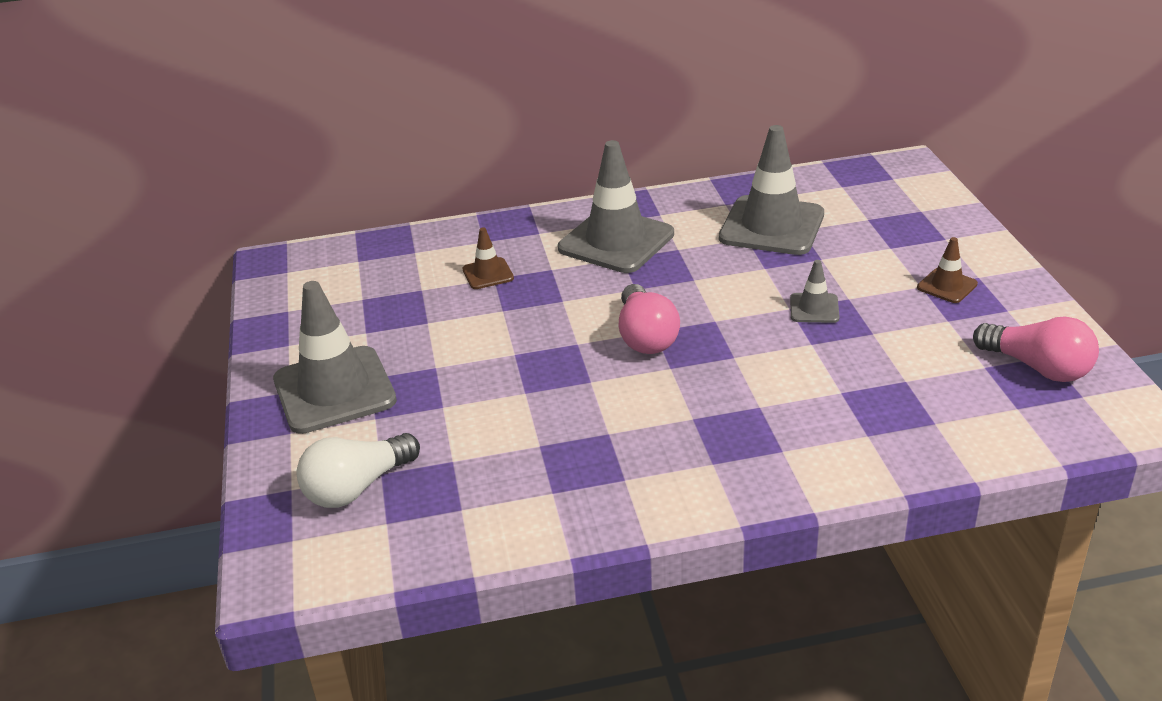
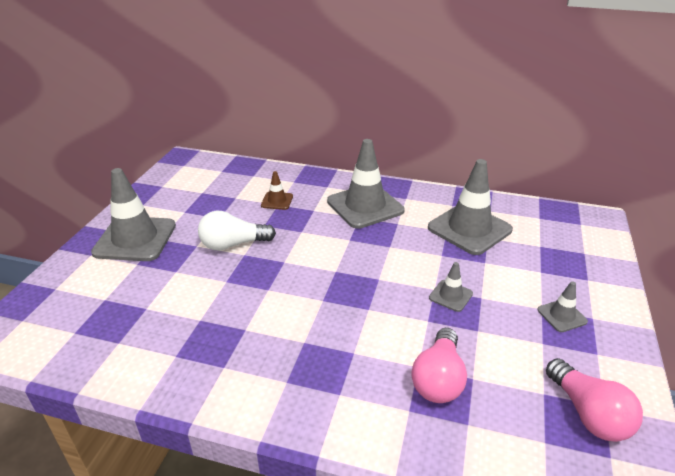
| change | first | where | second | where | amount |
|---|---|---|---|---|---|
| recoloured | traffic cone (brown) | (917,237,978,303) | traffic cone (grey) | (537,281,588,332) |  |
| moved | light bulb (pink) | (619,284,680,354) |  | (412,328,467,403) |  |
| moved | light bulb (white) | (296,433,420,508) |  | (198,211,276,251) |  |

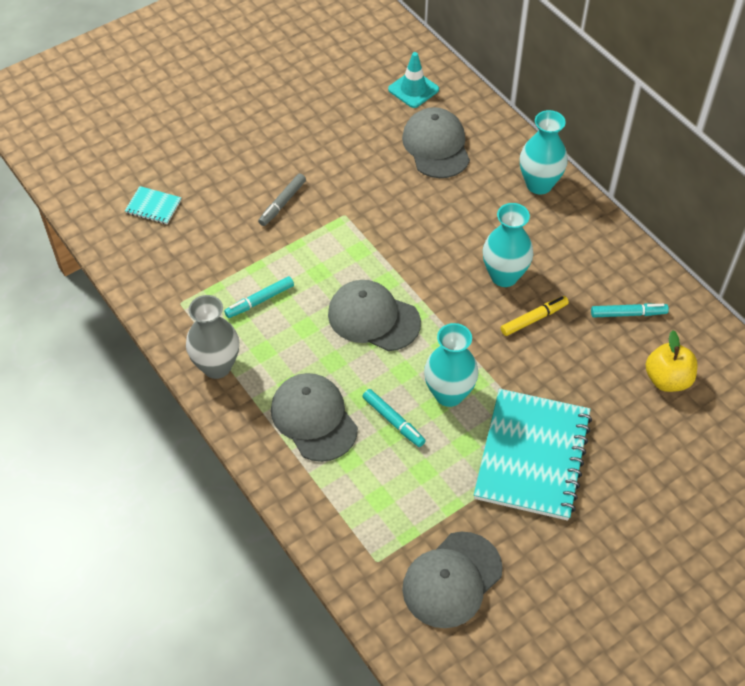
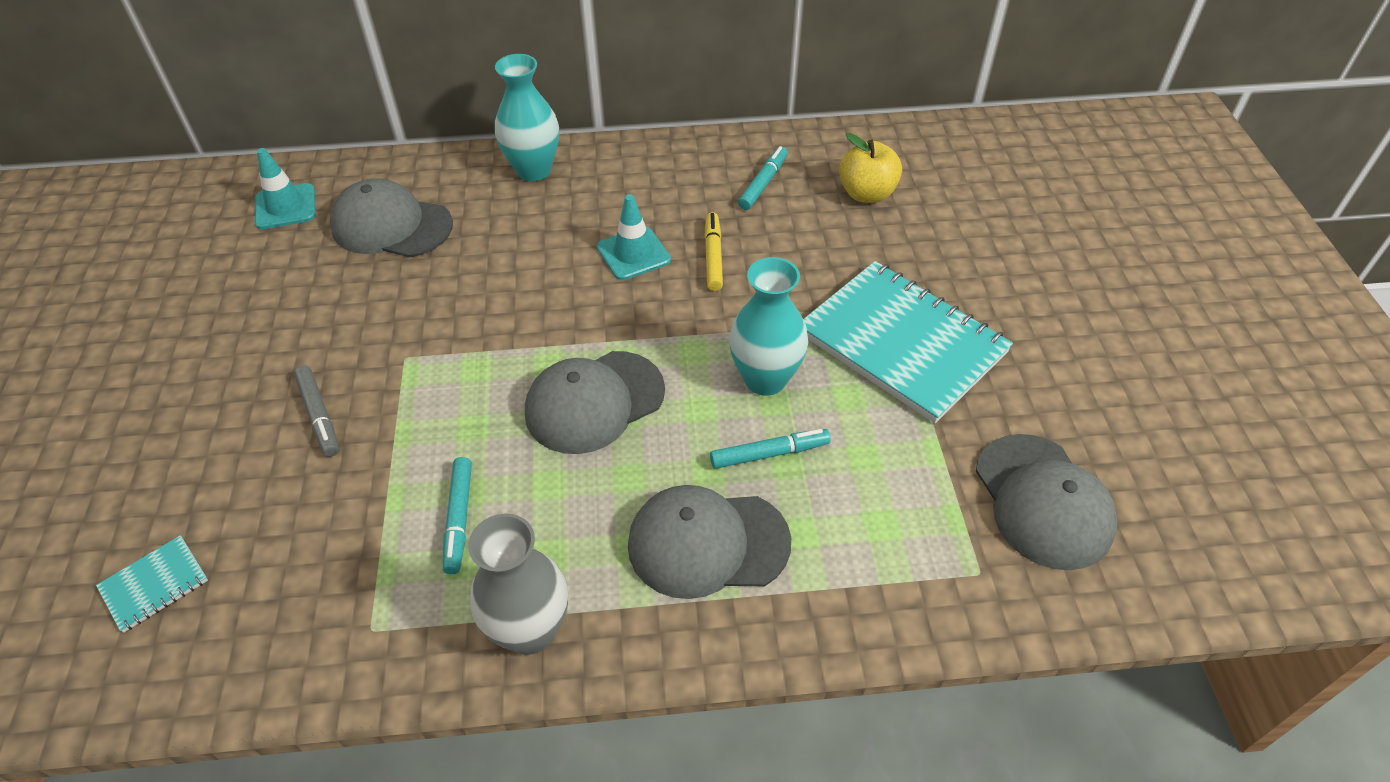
| change | first | where | second | where | amount |
|---|---|---|---|---|---|
| replaced | vase (turquoise) | (483,203,533,287) | traffic cone (turquoise) | (597,194,671,280) |  |

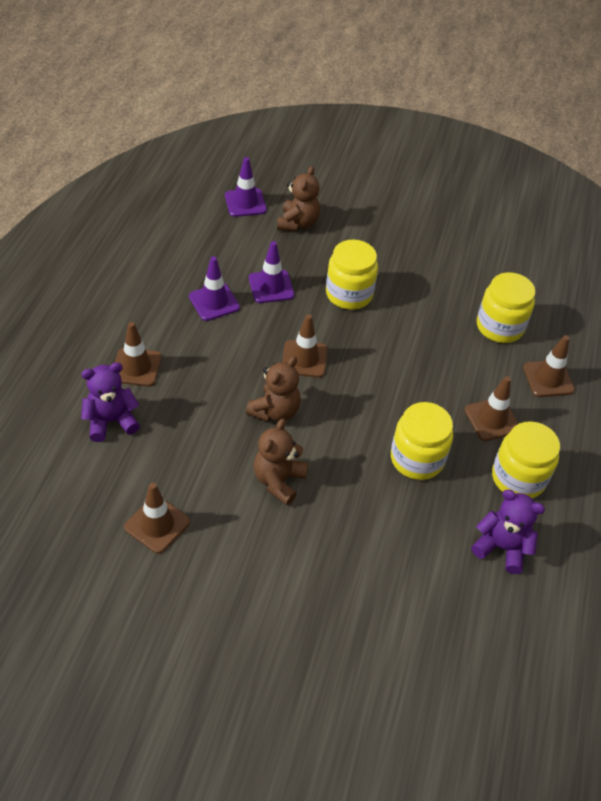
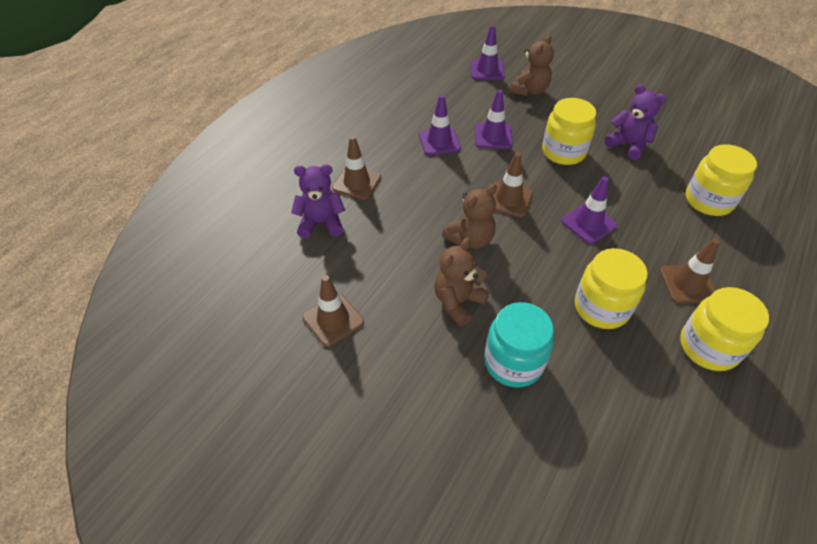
| change | first | where | second | where | amount |
|---|---|---|---|---|---|
| removed | traffic cone (brown) | (523,335,575,397) |  |  |  |
| moved | teddy bear (purple) | (471,489,545,574) |  | (604,84,667,160) |  |
| added |  |  | traffic cone (purple) | (561,176,617,244) |  |
| added |  |  | jar (turquoise) | (484,302,554,388) |  |

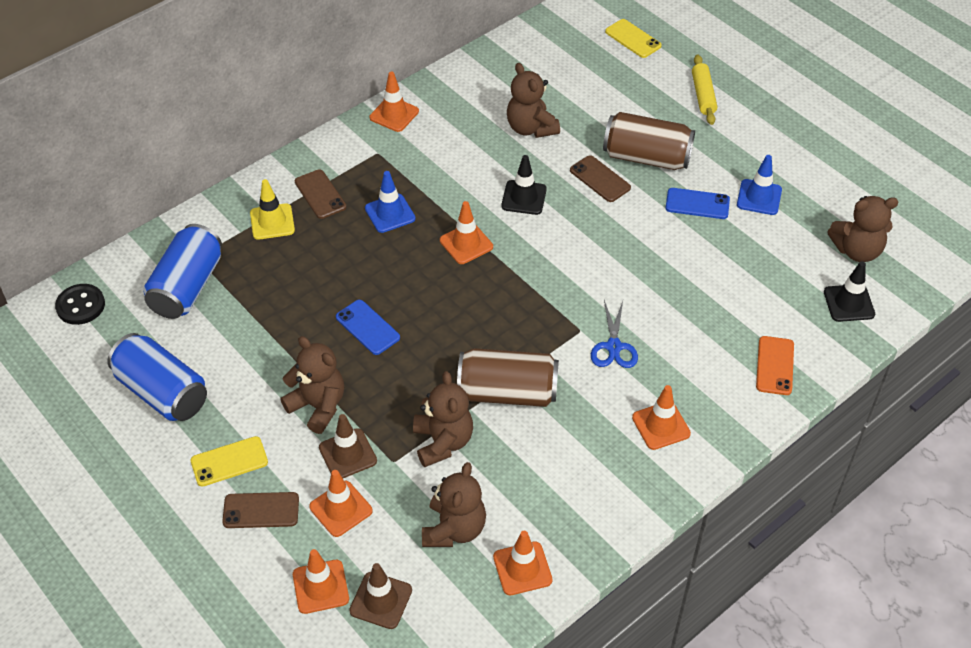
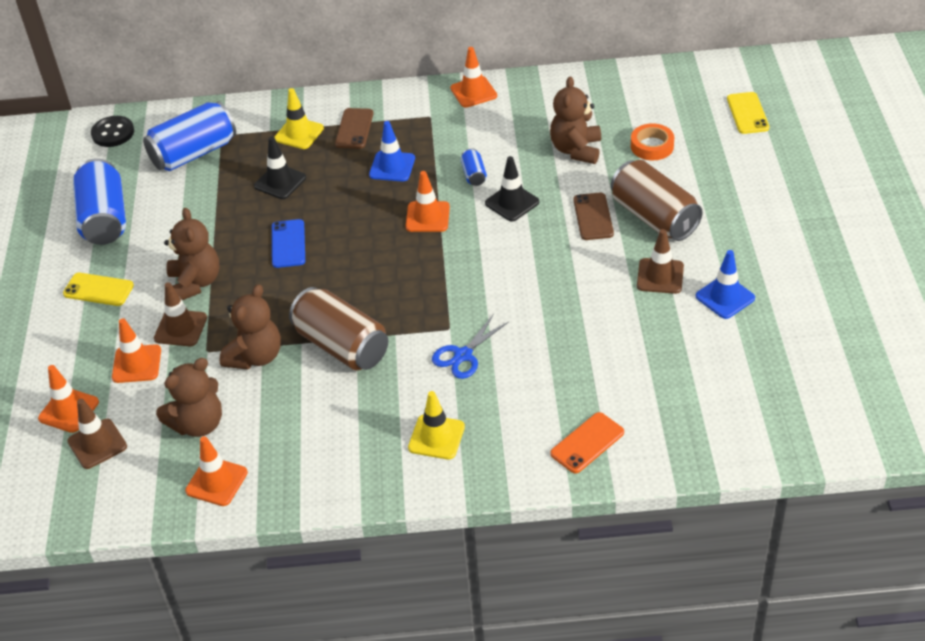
| change | first | where | second | where | amount |
|---|---|---|---|---|---|
| removed | rolling pin (yellow) | (692,55,717,125) |  |  |  |
| replaced | phone (blue) | (666,188,730,219) | traffic cone (brown) | (637,229,684,294) |  |
| removed | teddy bear (brown) | (827,196,898,262) |  |  |  |
| moved | traffic cone (black) | (824,261,875,322) |  | (254,136,306,199) |  |
| recoloured | traffic cone (orange) | (632,385,691,450) | traffic cone (yellow) | (408,391,465,460) |  |
| removed | phone (brown) | (222,492,299,528) |  |  |  |
| added |  |  | tape (orange) | (631,123,674,160) |  |
| added |  |  | can (blue) | (461,148,487,186) |  |

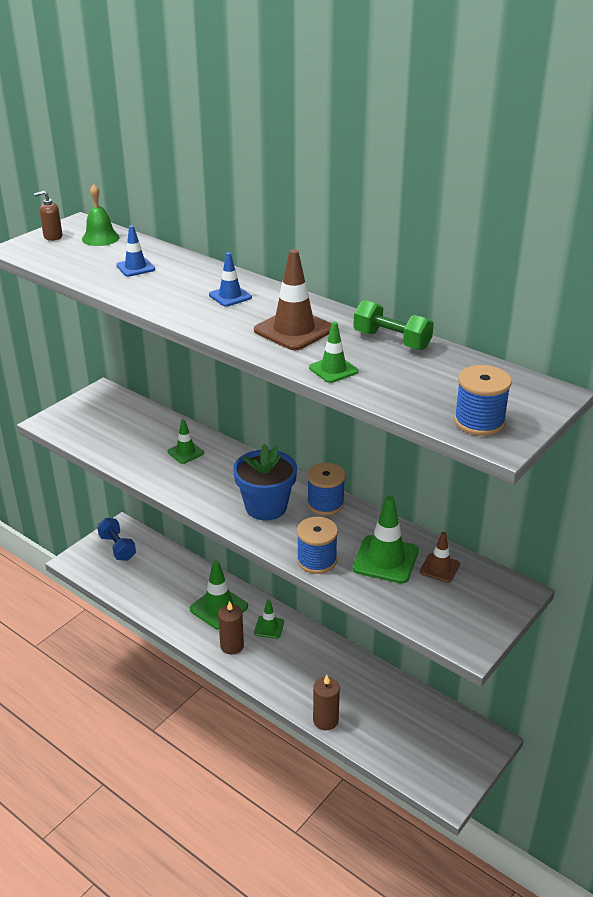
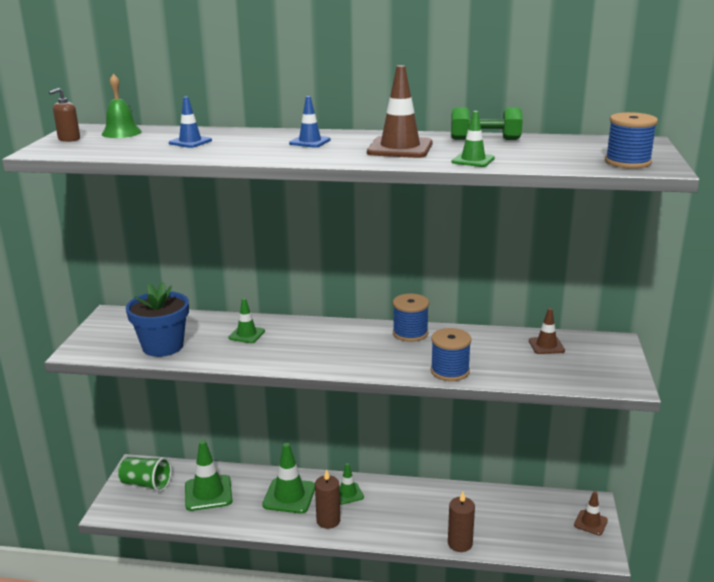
| change | first | where | second | where | amount |
|---|---|---|---|---|---|
| moved | flower pot (blue) | (233,444,297,521) |  | (126,282,189,357) |  |
| moved | traffic cone (green) | (352,496,419,583) |  | (185,440,232,511) |  |
| replaced | dumbbell (blue) | (97,518,136,561) | cup (green) | (118,457,172,492) |  |
| added |  |  | traffic cone (brown) | (574,491,608,535) |  |

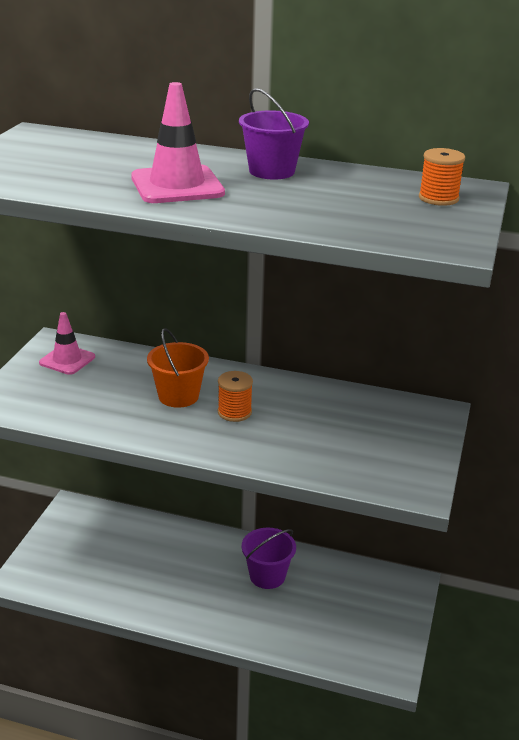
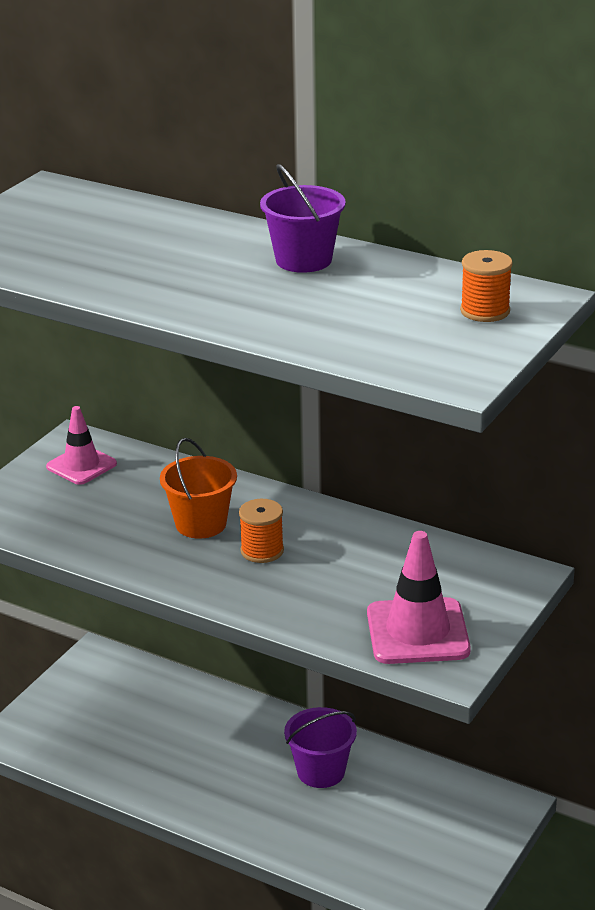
| change | first | where | second | where | amount |
|---|---|---|---|---|---|
| moved | traffic cone (pink) | (131,82,225,203) |  | (367,531,471,664) |  |

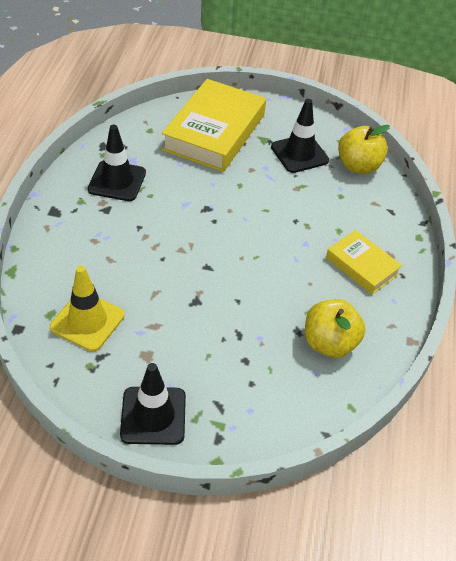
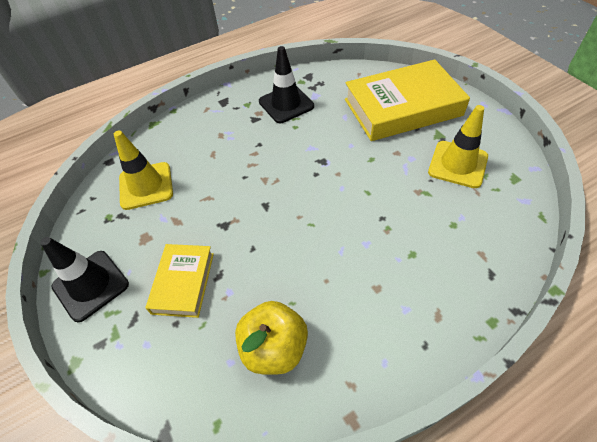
| change | first | where | second | where | amount |
|---|---|---|---|---|---|
| recoloured | traffic cone (black) | (271,99,329,173) | traffic cone (yellow) | (428,105,488,188) |  |
| removed | apple (yellow) | (338,125,390,174) |  |  |  |
| moved | book (yellow) | (326,230,402,294) |  | (145,244,214,318) |  |

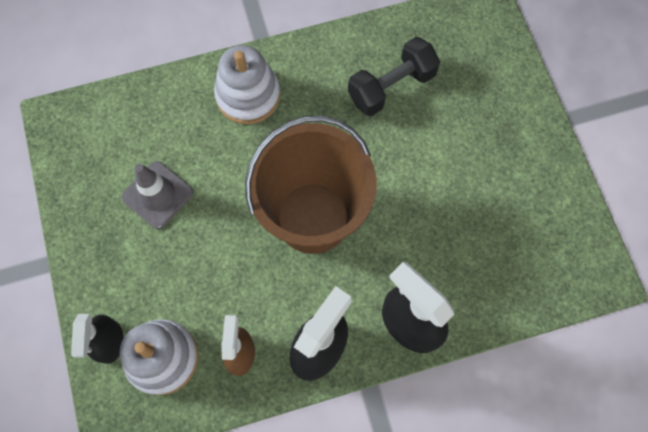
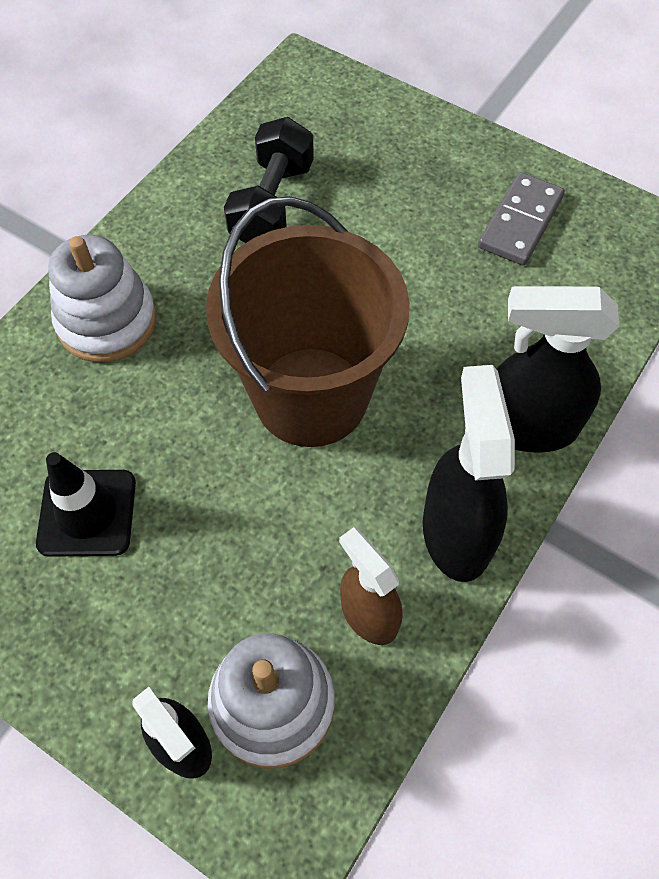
| change | first | where | second | where | amount |
|---|---|---|---|---|---|
| recoloured | traffic cone (grey) | (121,161,193,229) | traffic cone (black) | (36,452,136,557) |  |
| added |  |  | domino (grey) | (478,172,565,266) |  |

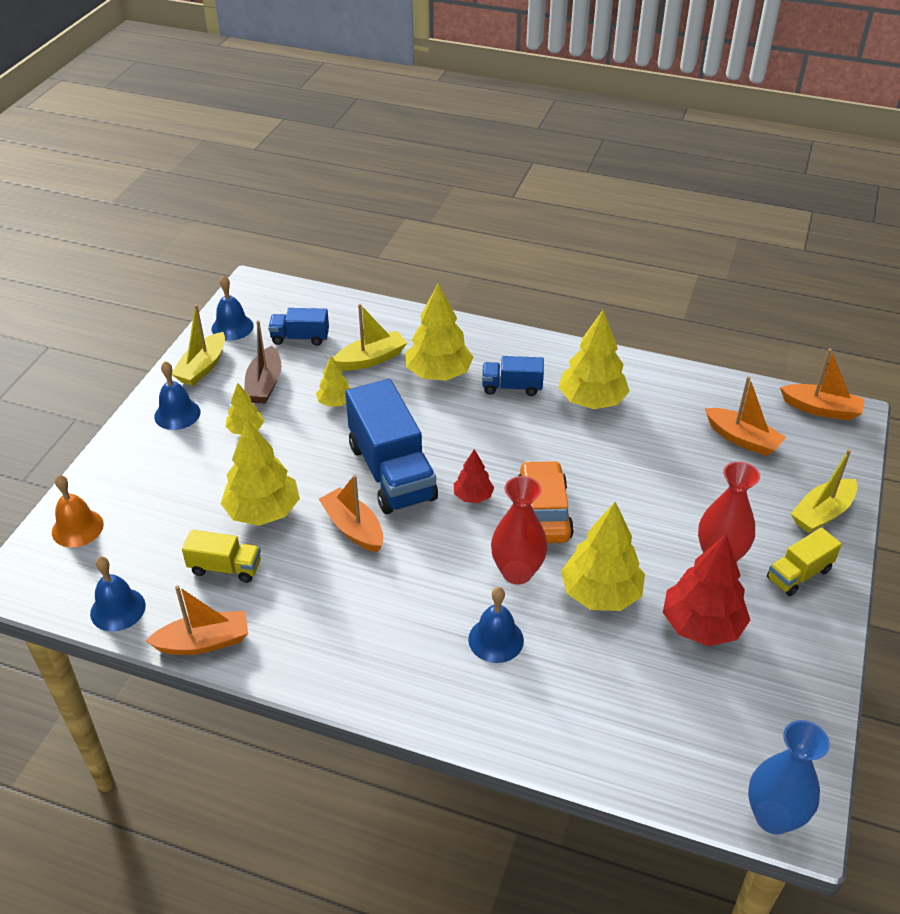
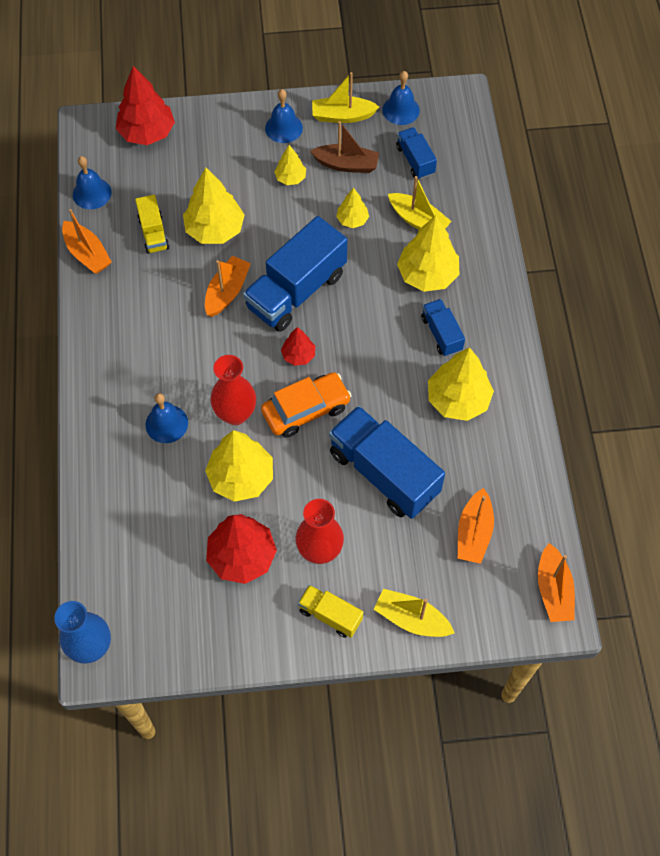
| change | first | where | second | where | amount |
|---|---|---|---|---|---|
| turned | boat (brown) | (244,320,282,404) |  | (310,121,379,173) | 150 degrees counterclockwise |
| replaced | bell (orange) | (52,475,104,547) | tree (red) | (116,66,175,145) |  |
| added |  |  | truck (blue) | (329,406,445,519) |  |

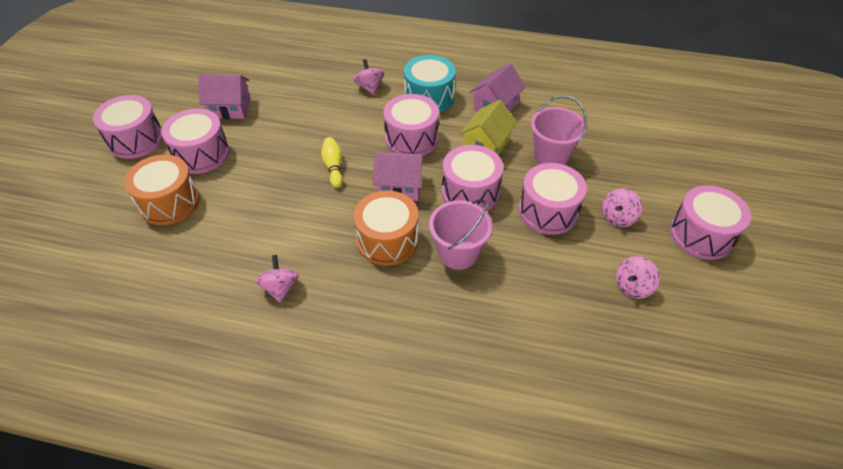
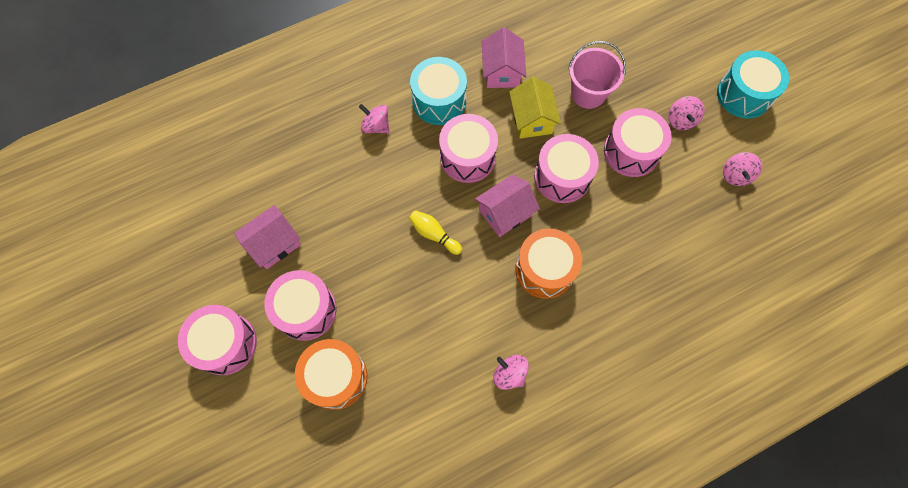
| change | first | where | second | where | amount |
|---|---|---|---|---|---|
| recoloured | drum (pink) | (670,185,751,260) | drum (turquoise) | (717,50,789,119) |  |
| removed | bucket (pink) | (429,199,493,270) |  |  |  |

